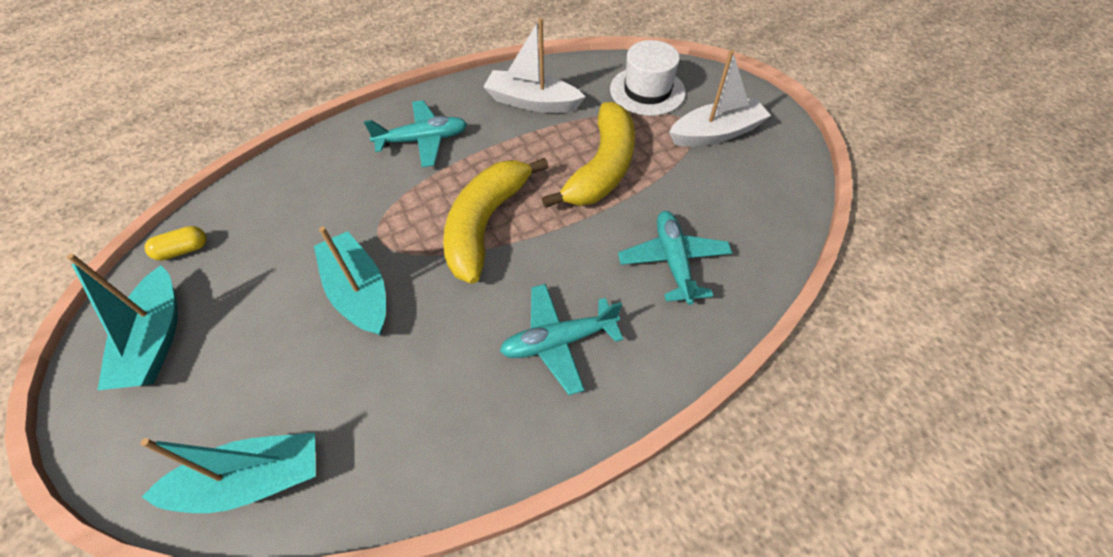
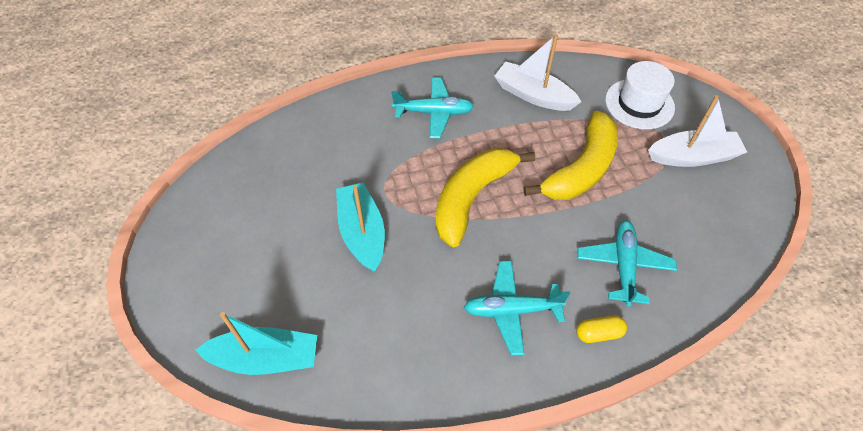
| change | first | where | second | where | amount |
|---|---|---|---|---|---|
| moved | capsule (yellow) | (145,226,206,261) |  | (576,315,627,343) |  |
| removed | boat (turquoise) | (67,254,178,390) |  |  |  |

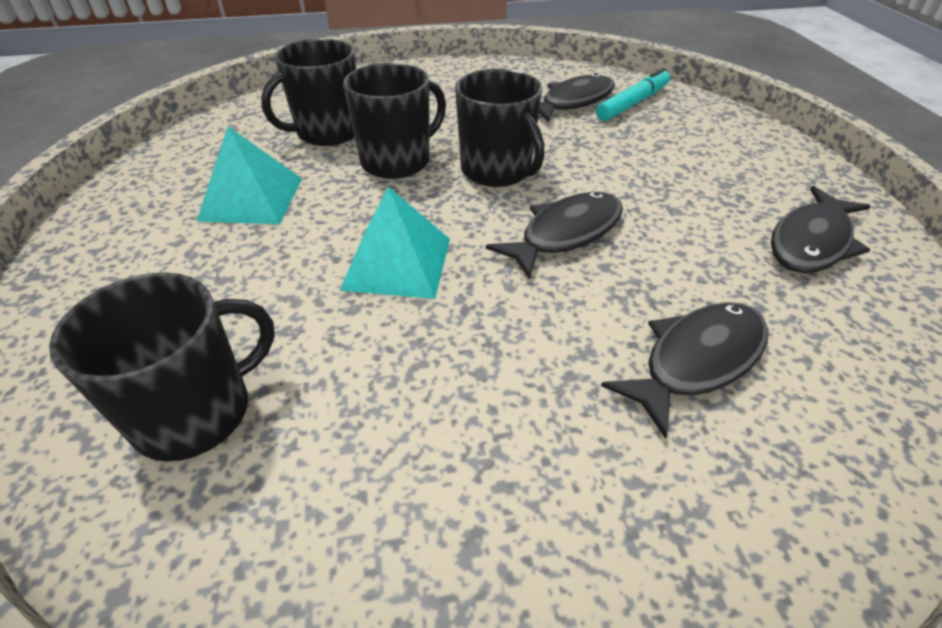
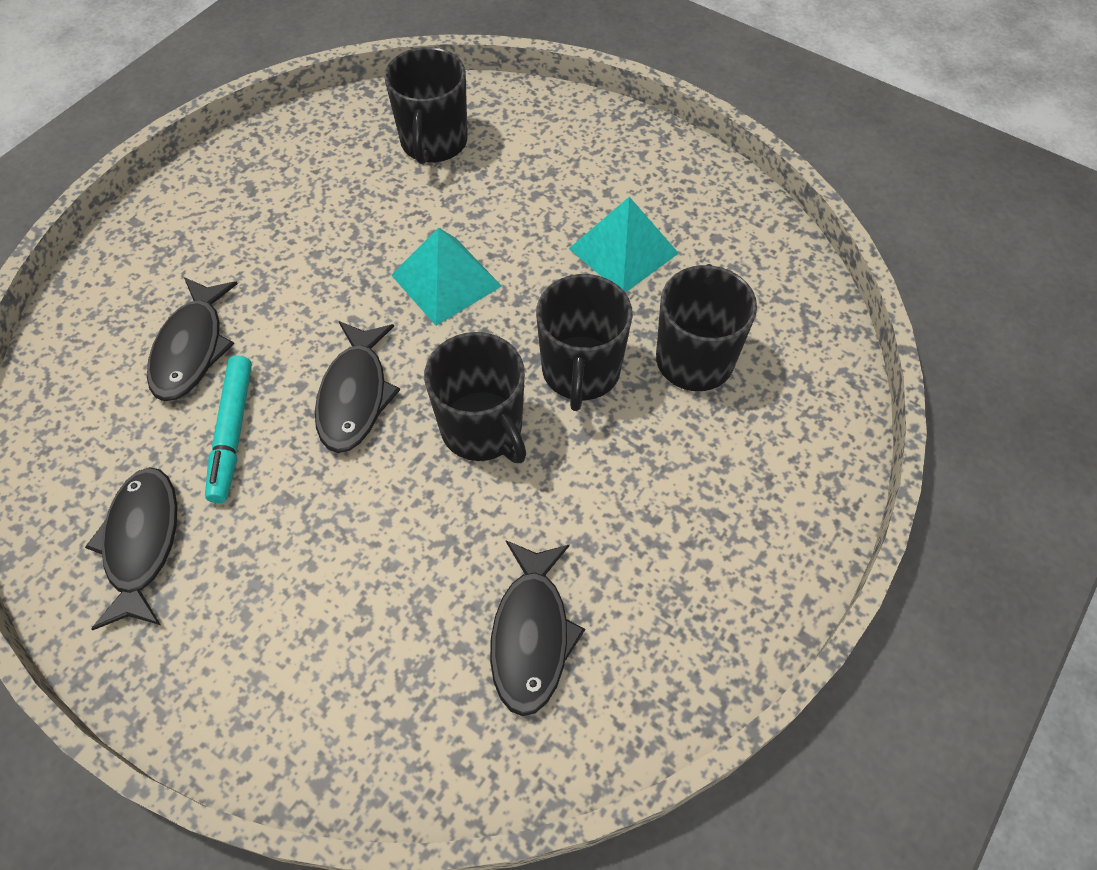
| change | first | where | second | where | amount |
|---|---|---|---|---|---|
| moved | marker (turquoise) | (596,68,670,121) |  | (205,355,252,503) |  |
| turned | mug (black) | (455,69,545,187) |  | (424,332,526,463) | 135 degrees counterclockwise |

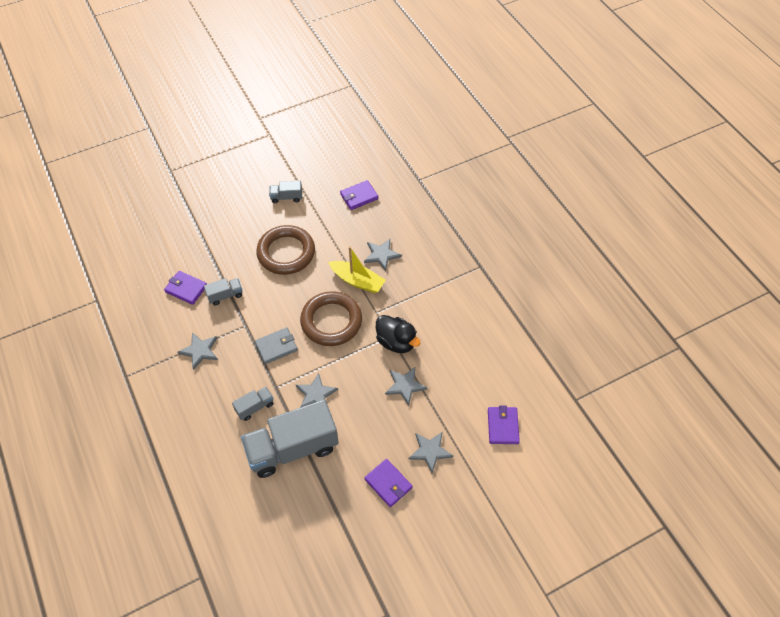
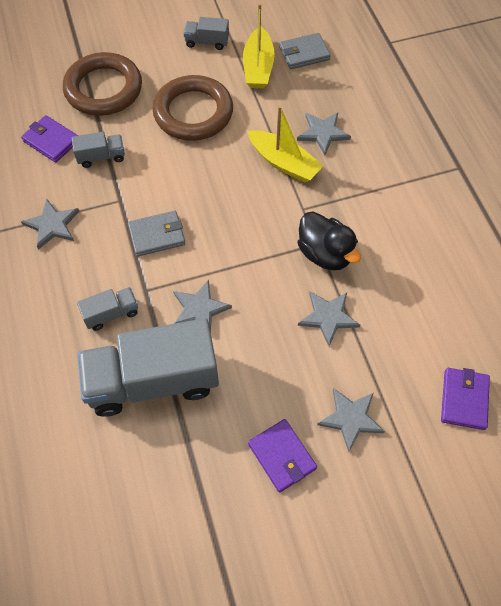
| change | first | where | second | where | amount |
|---|---|---|---|---|---|
| recoloured | wallet (purple) | (340,180,379,210) | wallet (grey) | (279,33,331,69) |  |
| moved | ring (brown) | (300,291,362,346) |  | (63,52,142,116) |  |
| added |  |  | boat (yellow) | (243,3,275,88) |  |

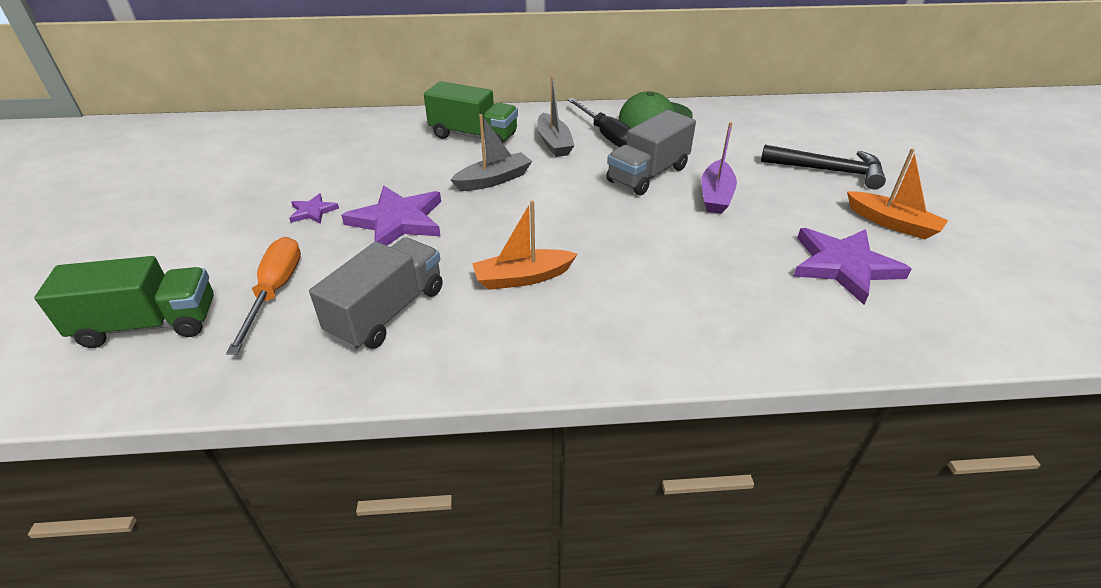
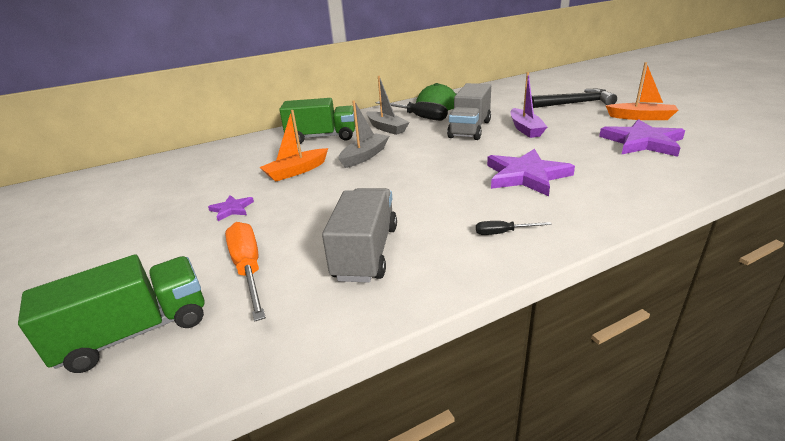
| change | first | where | second | where | amount |
|---|---|---|---|---|---|
| moved | star (purple) | (341,186,441,246) |  | (487,149,575,196) |  |
| moved | boat (orange) | (472,200,577,290) |  | (260,110,328,181) |  |
| added |  |  | screwdriver (black) | (476,221,552,235) |  |

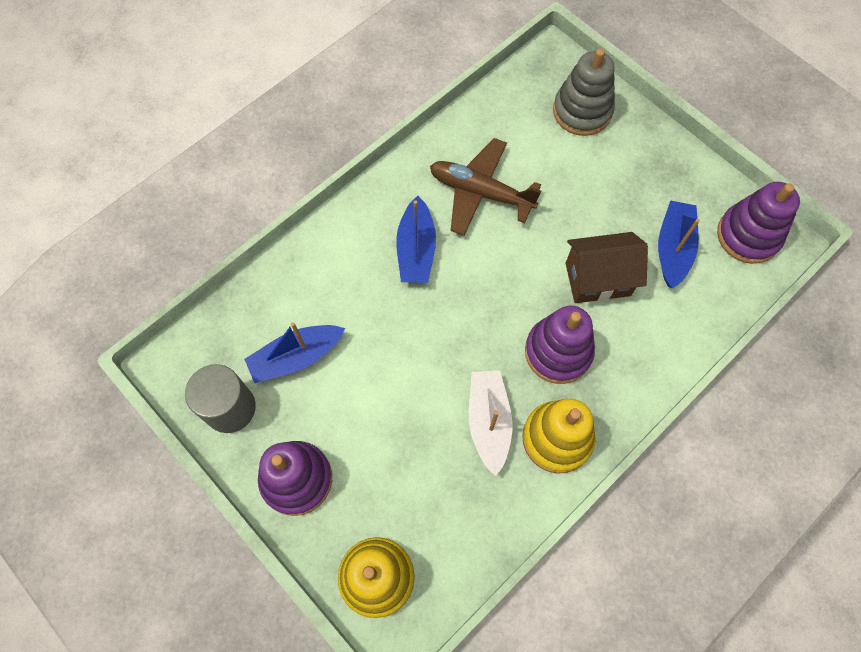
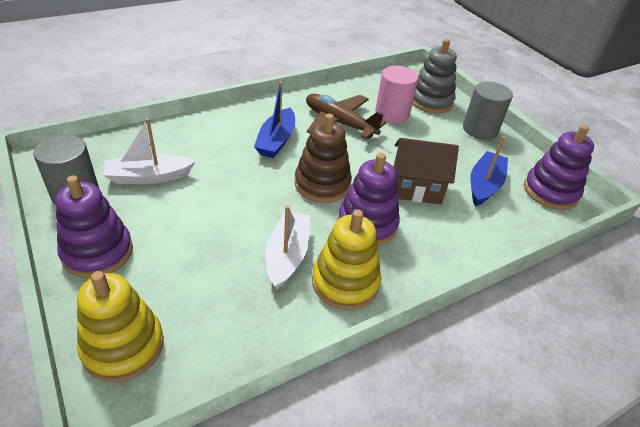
| change | first | where | second | where | amount |
|---|---|---|---|---|---|
| recoloured | boat (blue) | (244,322,345,383) | boat (white) | (103,118,195,184) |  |
| added |  |  | cylinder (pink) | (375,66,419,123) |  |
| added |  |  | cylinder (grey) | (463,81,513,140) |  |
| added |  |  | stacking toy (brown) | (295,114,352,203) |  |

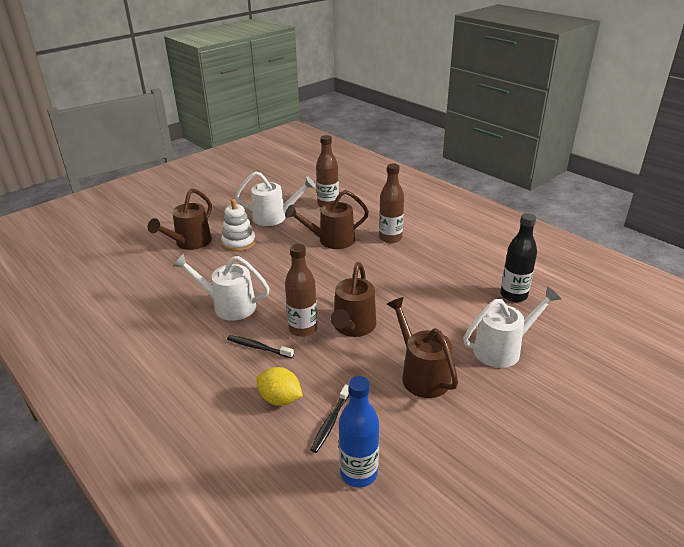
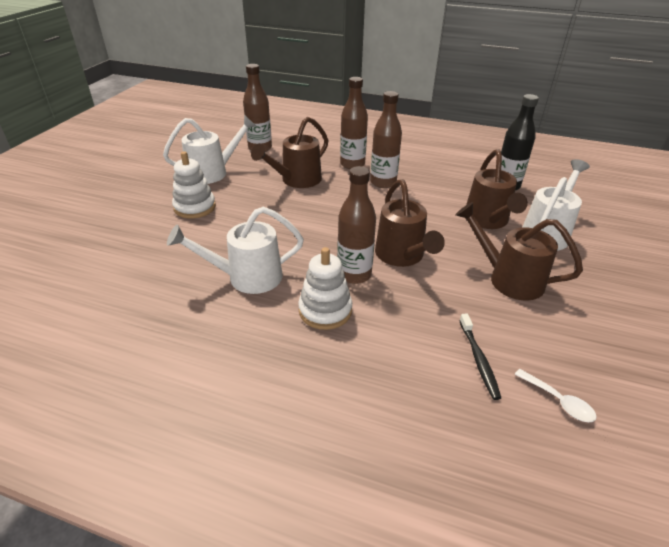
| change | first | where | second | where | amount |
|---|---|---|---|---|---|
| moved | watering can (brown) | (148,189,212,250) |  | (465,149,528,229) |  |
| replaced | toothbrush (black) | (227,335,294,359) | stacking toy (white) | (298,247,352,330) |  |
| removed | lemon (yellow) | (256,367,303,406) |  |  |  |
| replaced | bottle (blue) | (339,376,379,487) | spoon (white) | (515,369,597,422) |  |
| added |  |  | bottle (brown) | (370,91,402,188) |  |

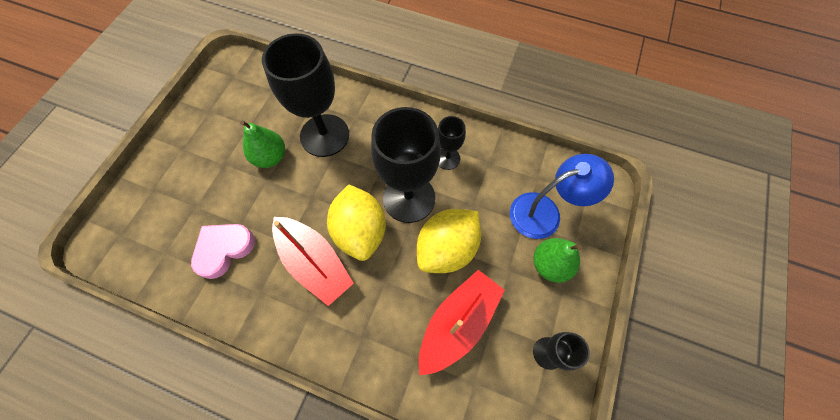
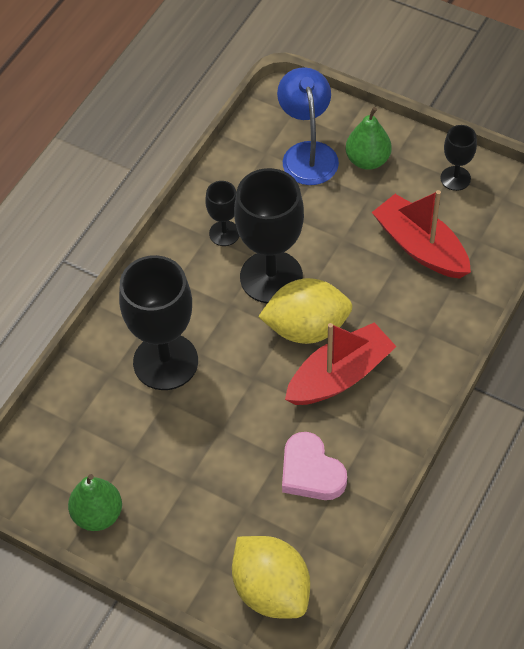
| change | first | where | second | where | amount |
|---|---|---|---|---|---|
| moved | pear (green) | (240,120,285,168) |  | (68,474,122,531) |  |
| moved | lemon (yellow) | (417,209,481,273) |  | (232,536,310,618) |  |

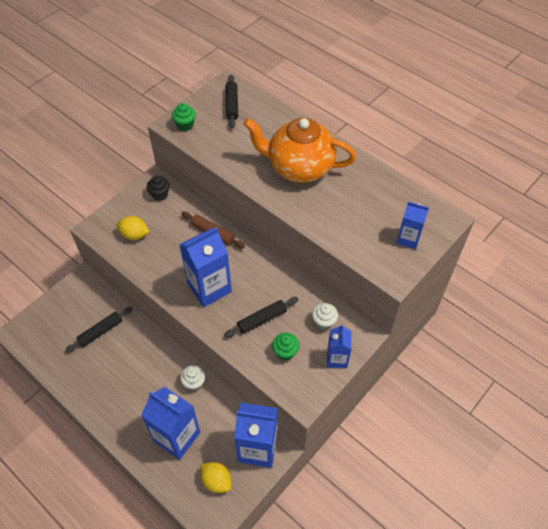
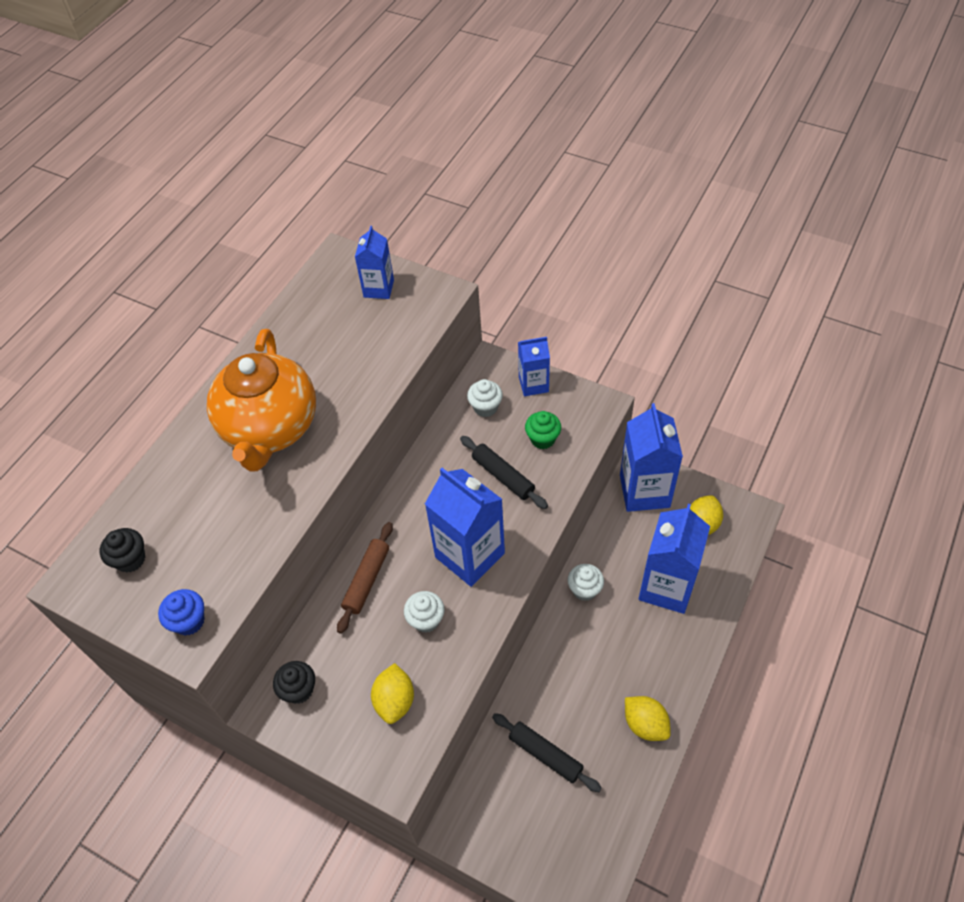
| change | first | where | second | where | amount |
|---|---|---|---|---|---|
| replaced | rolling pin (black) | (226,75,238,128) | cupcake (black) | (100,528,145,573) |  |
| recoloured | cupcake (green) | (172,103,196,131) | cupcake (blue) | (158,589,205,636) |  |
| added |  |  | cupcake (white) | (404,591,445,633) |  |
| added |  |  | lemon (yellow) | (625,696,671,741) |  |

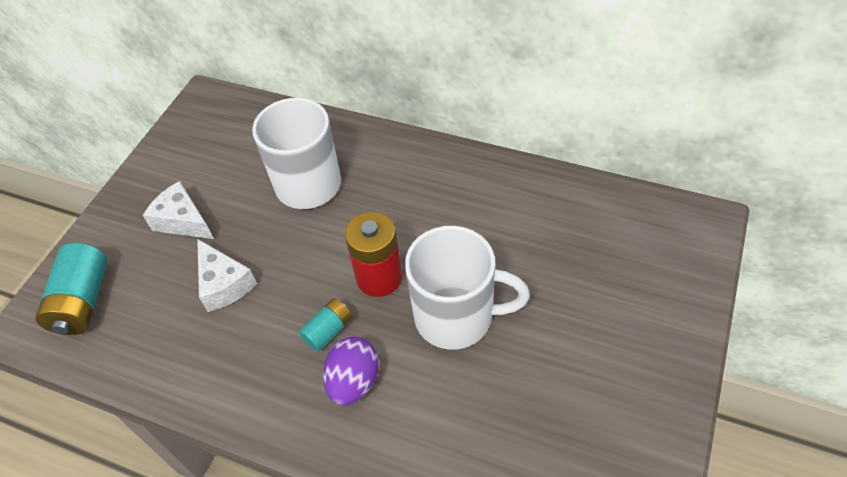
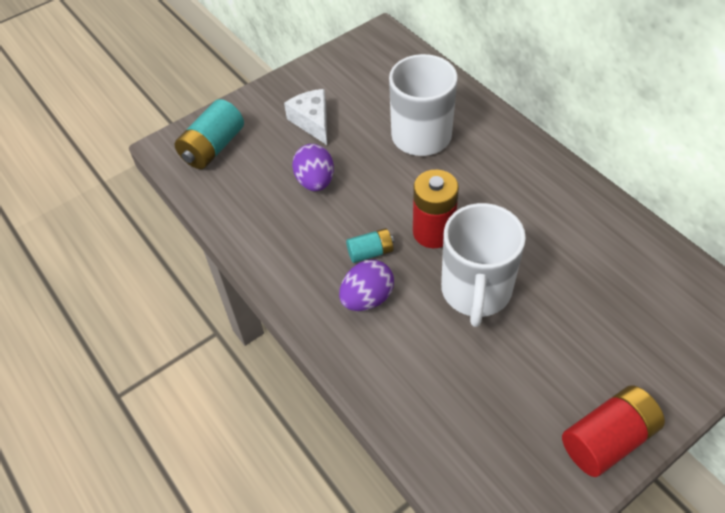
| change | first | where | second | where | amount |
|---|---|---|---|---|---|
| turned | mug (white) | (405,226,530,350) |  | (441,203,526,327) | 60 degrees clockwise |
| replaced | cheese (white) | (197,239,257,312) | egg (purple) | (292,144,334,191) |  |
| added |  |  | battery (red) | (562,385,665,477) |  |

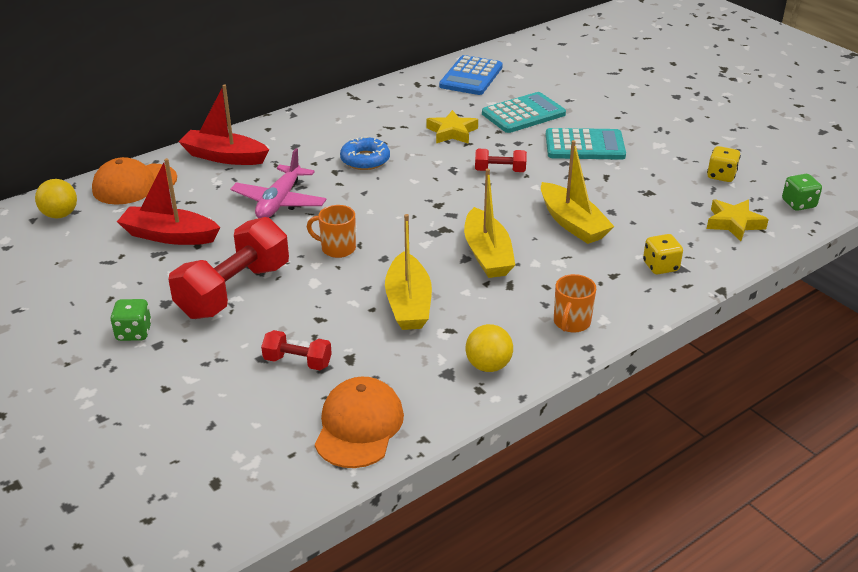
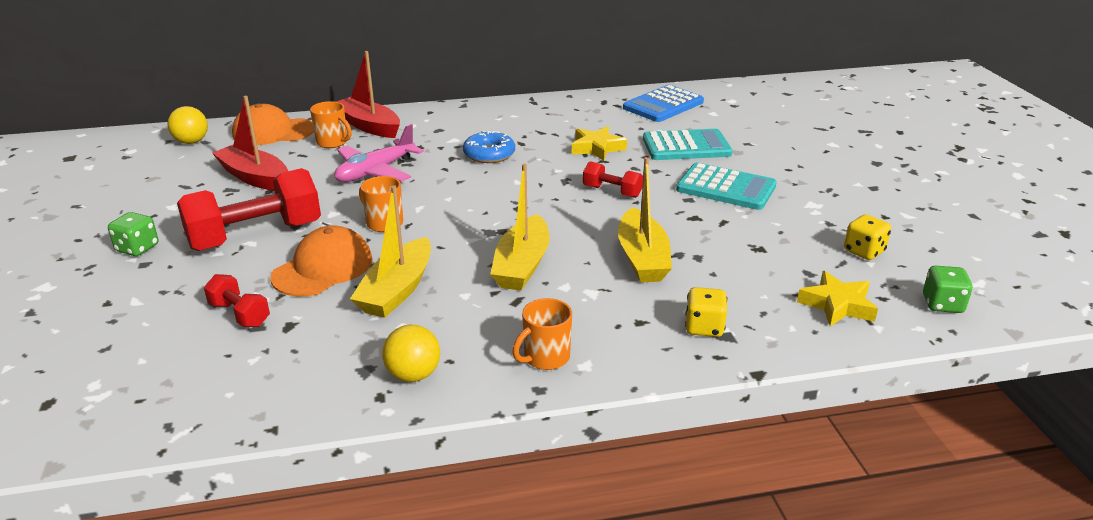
| change | first | where | second | where | amount |
|---|---|---|---|---|---|
| moved | cap (orange) | (315,377,404,468) |  | (271,225,373,296) |  |
| added |  |  | mug (orange) | (310,101,352,148) |  |

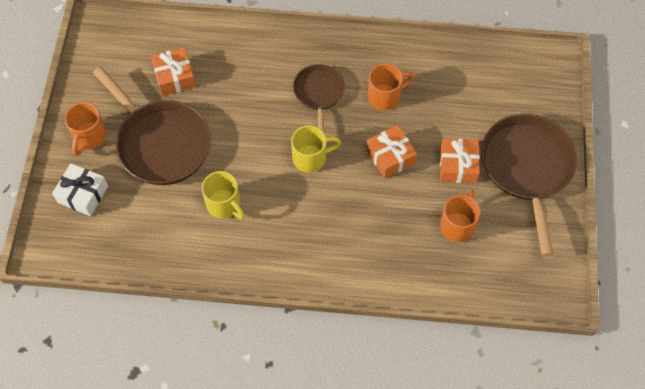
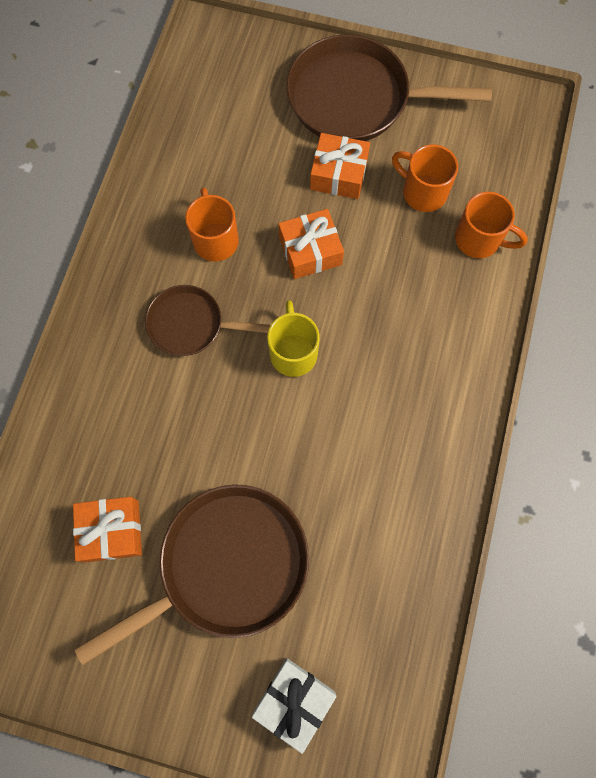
| change | first | where | second | where | amount |
|---|---|---|---|---|---|
| moved | mug (orange) | (65,102,107,156) |  | (455,192,528,258) |  |
| removed | mug (yellow) | (202,171,245,220) |  |  |  |

